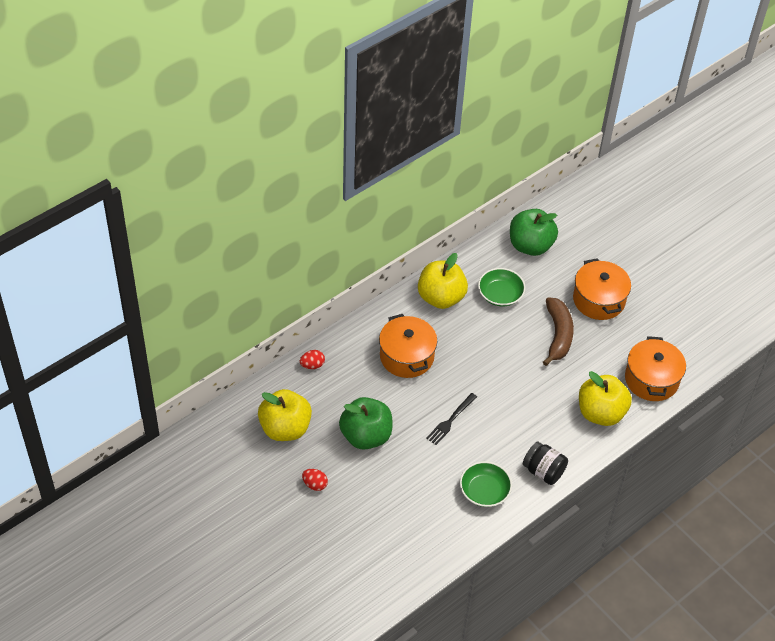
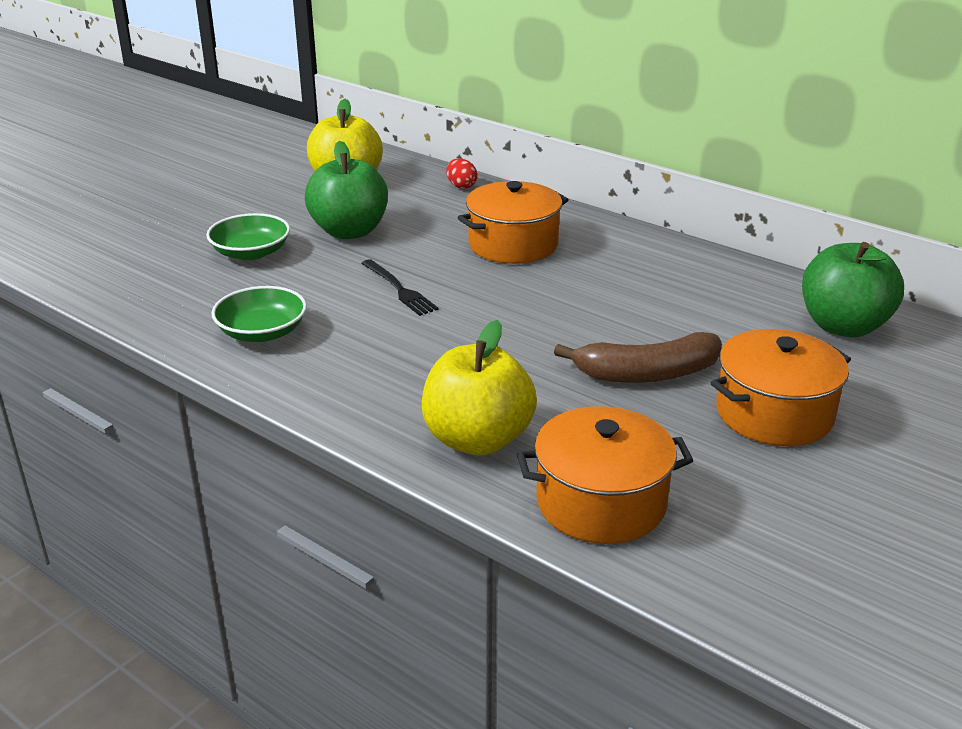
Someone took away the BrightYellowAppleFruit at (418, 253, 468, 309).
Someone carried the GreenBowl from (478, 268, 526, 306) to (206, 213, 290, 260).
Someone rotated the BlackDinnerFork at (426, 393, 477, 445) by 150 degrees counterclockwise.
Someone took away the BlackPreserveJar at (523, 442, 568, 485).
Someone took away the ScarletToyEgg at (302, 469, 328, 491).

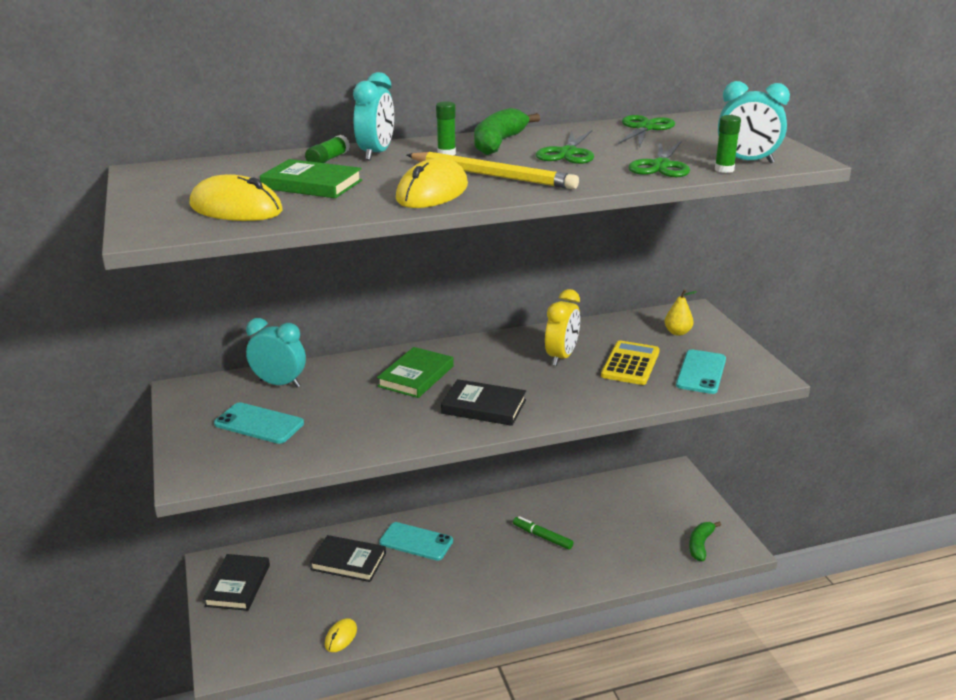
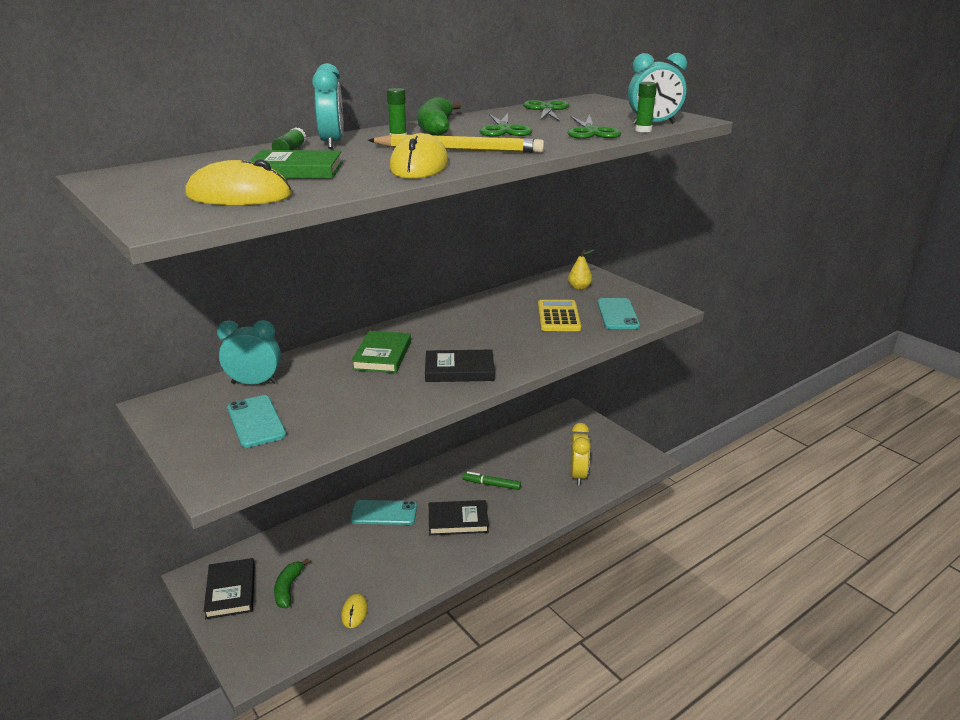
Someone carried the BrightYellowAlarmClock from (545, 289, 580, 366) to (571, 423, 591, 485).
Someone rotated the AquaPhone at (214, 403, 304, 444) by 60 degrees clockwise.
Someone carried the GreenToyBanana from (689, 522, 721, 561) to (274, 558, 310, 608).
Someone carried the BlackBook from (310, 535, 386, 582) to (429, 500, 489, 535).

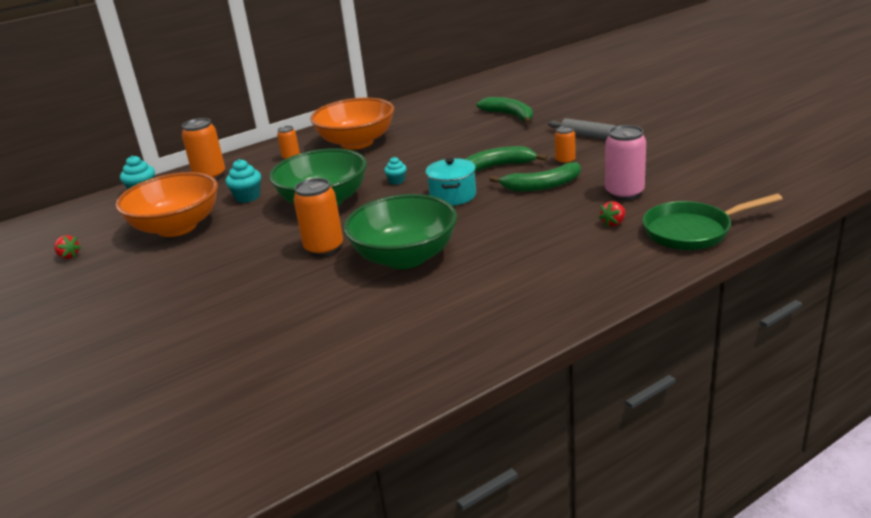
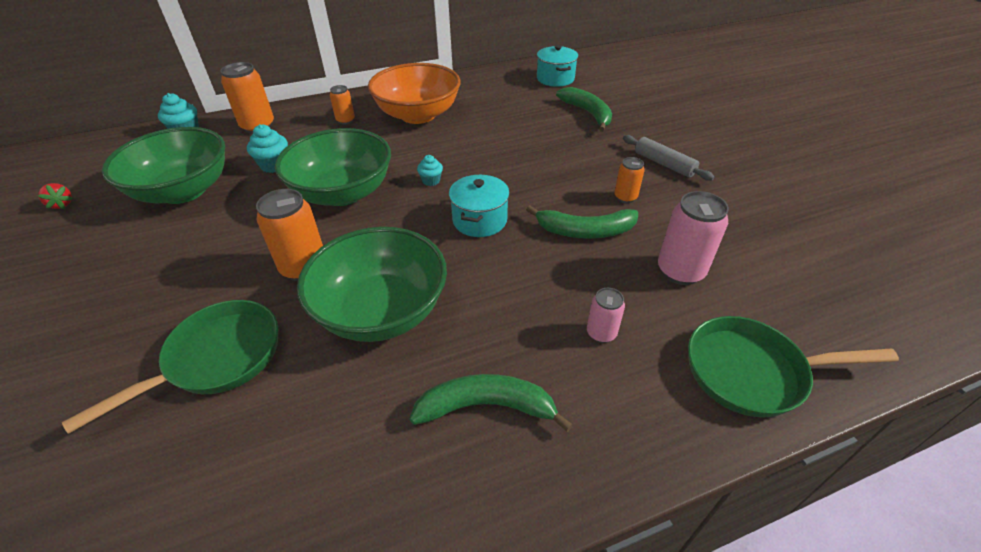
Someone carried the GreenToyBanana from (466, 146, 547, 173) to (410, 374, 573, 432).
Someone repainted the BrightOrangeBowl at (116, 172, 218, 237), which became the GreenBowl at (102, 127, 225, 204).
Someone took away the ScarletStrawberry at (599, 201, 625, 227).
Someone put down the AquaCookingPot at (537, 45, 578, 87).
Someone put down the PinkSodaCan at (587, 288, 625, 343).
Someone put down the GreenSkillet at (62, 300, 278, 434).

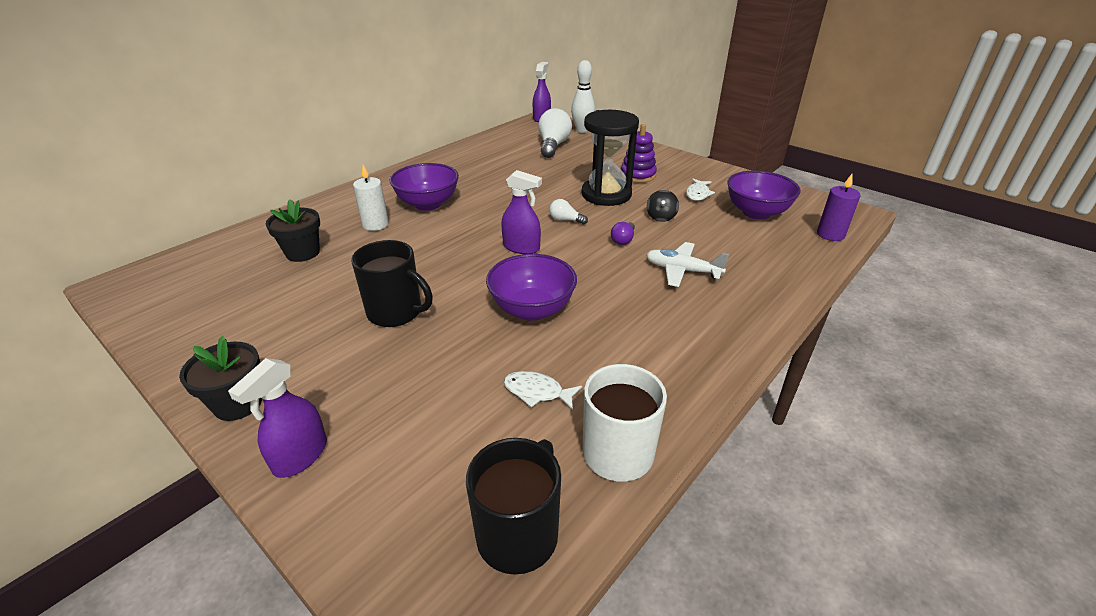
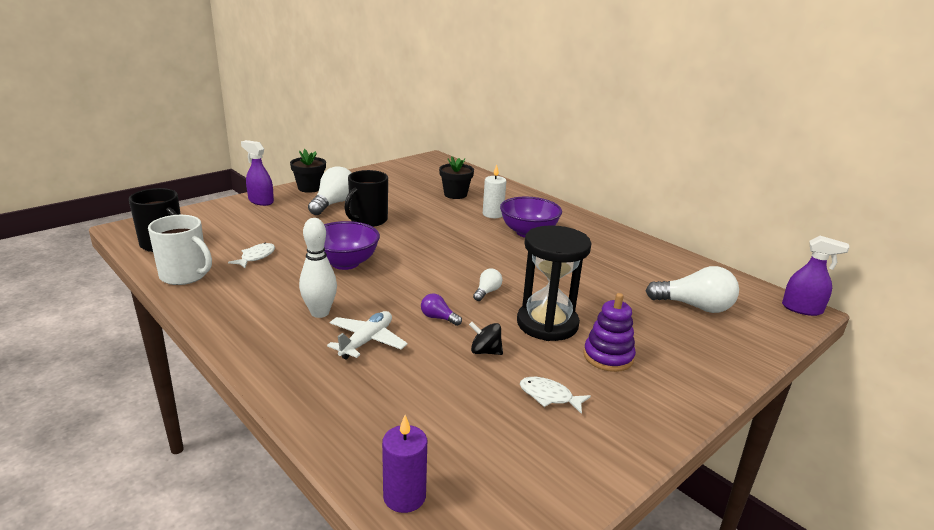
Someone carried the SnowWhiteSkittle from (571, 60, 595, 133) to (299, 218, 337, 318).
Someone took away the VioletSprayBottle at (501, 170, 542, 254).
Someone took away the VioletBowl at (727, 171, 801, 220).
Someone put down the SnowWhiteLightbulb at (308, 166, 351, 215).

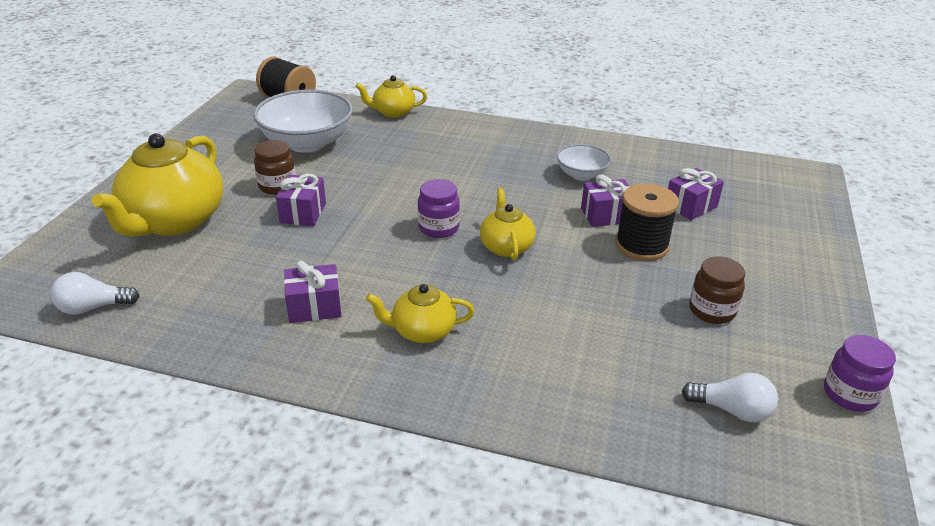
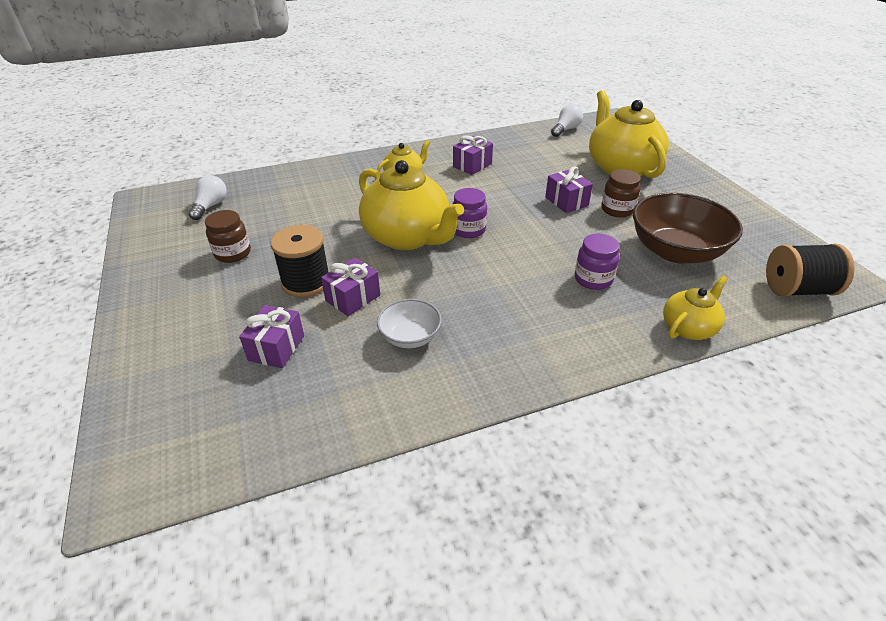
Someone repainted the SnowWhiteBowl at (253, 90, 353, 153), which became the RussetBowl at (633, 193, 743, 264).
Someone scaled the BrightYellowTeaPot at (480, 188, 536, 261) by 1.92.
Someone carried the VioletPreserveJar from (824, 335, 896, 412) to (575, 234, 620, 290).
Someone rotated the SnowWhiteLightbulb at (682, 373, 778, 422) by 120 degrees clockwise.

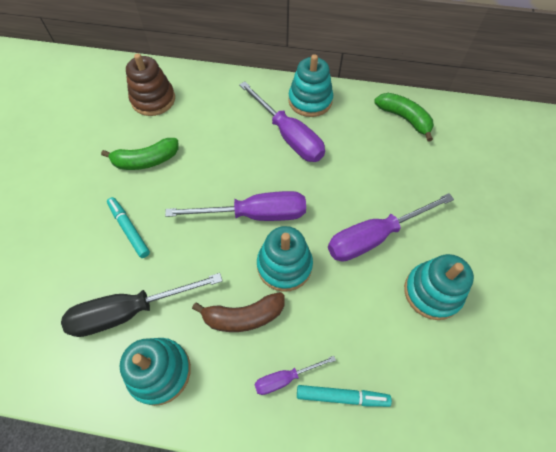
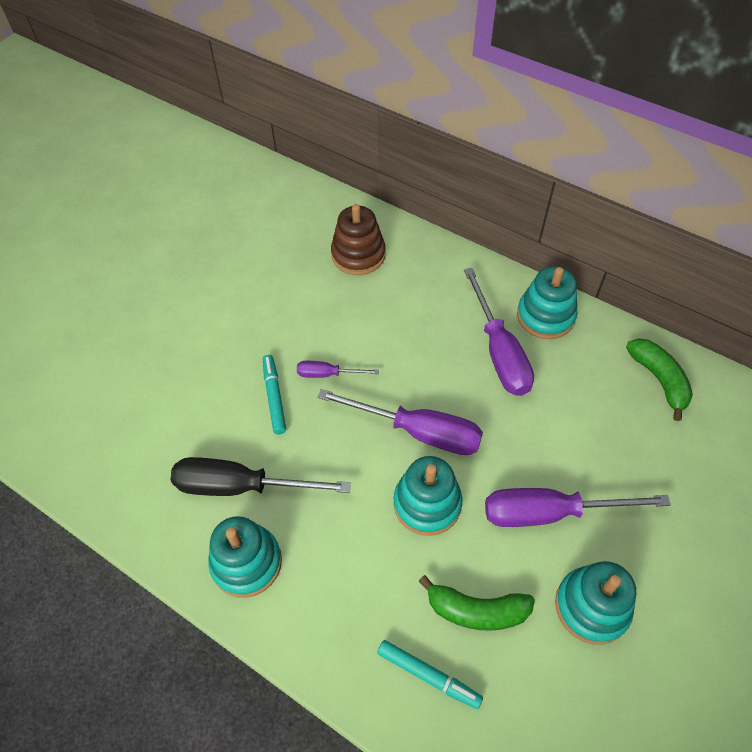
Someone carried the GreenToyBanana from (101, 138, 179, 170) to (418, 575, 535, 631).
Someone took away the RussetToyBanana at (192, 292, 285, 332).
Someone carried the VioletHandScrewdriver from (255, 356, 336, 395) to (297, 361, 379, 378).

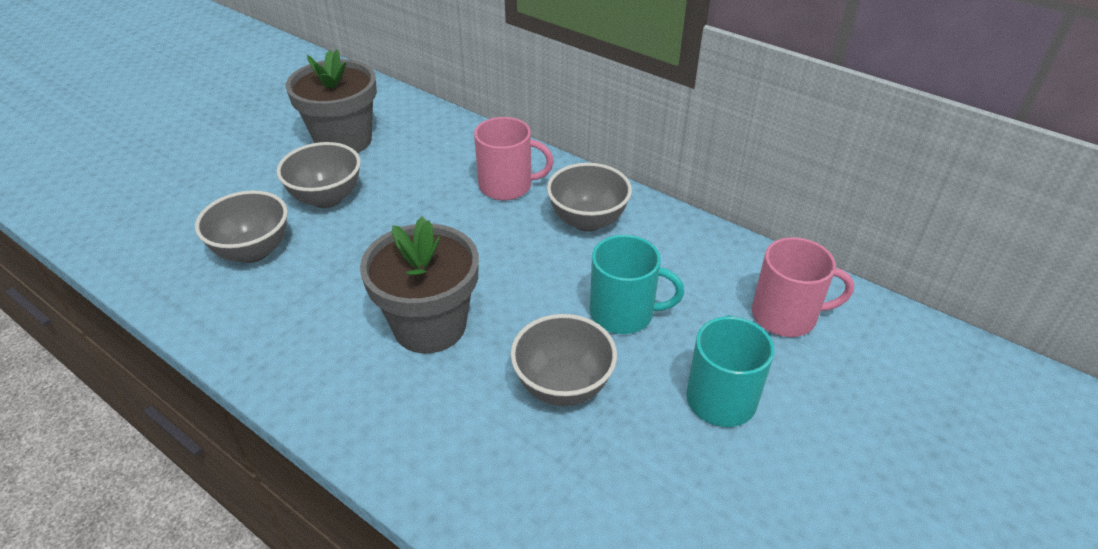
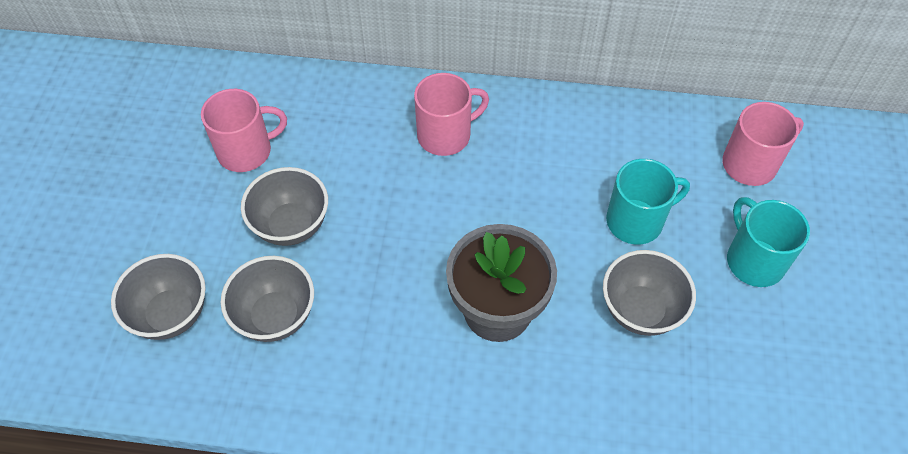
Someone swapped the GrayPottedPlant at (286, 49, 377, 153) for the PinkMug at (201, 89, 287, 172).
Someone carried the GrayBowl from (547, 163, 632, 232) to (111, 254, 206, 340).

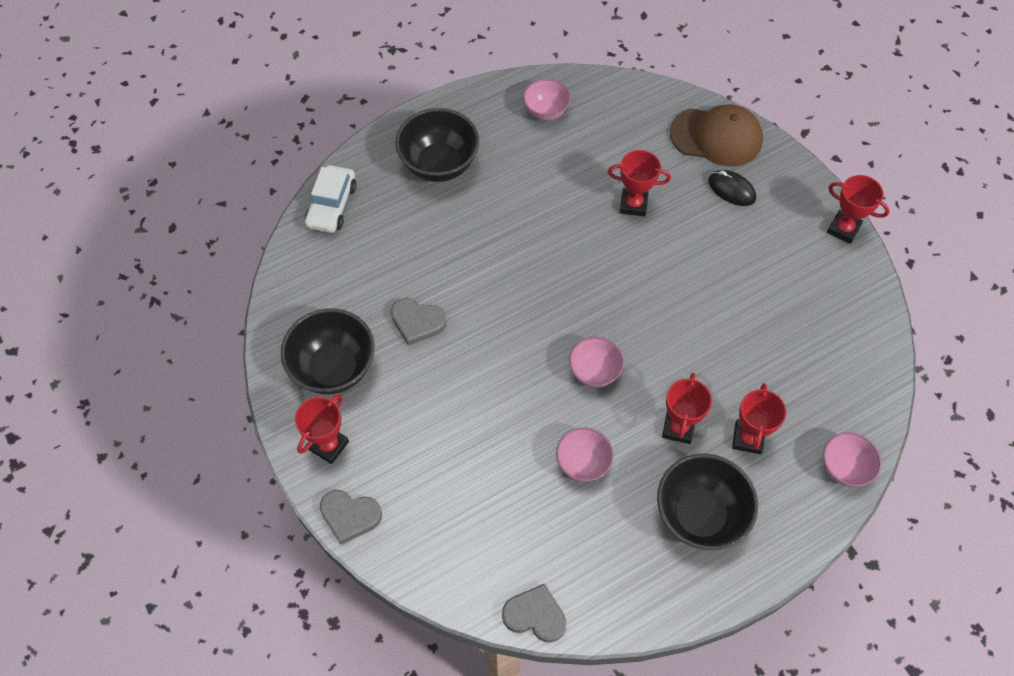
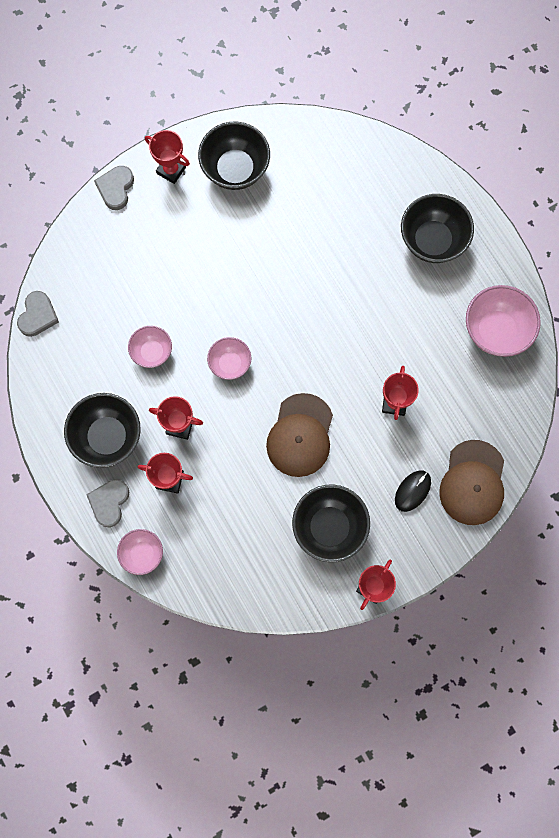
Someone scaled the PinkBowl at (523, 79, 571, 120) by 1.68.
Someone took away the SnowWhiteCar at (305, 165, 356, 233).
Someone carried the GrayHeart from (391, 298, 447, 346) to (87, 479, 129, 528).
Someone put down the RussetBaseballCap at (266, 393, 333, 477).
Someone put down the BlackBowl at (292, 484, 370, 562).

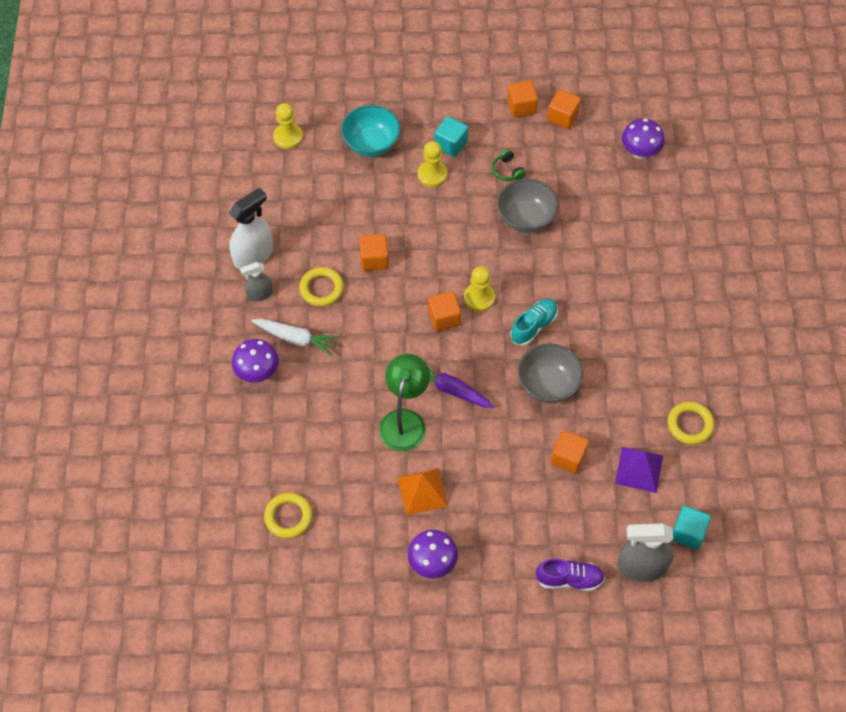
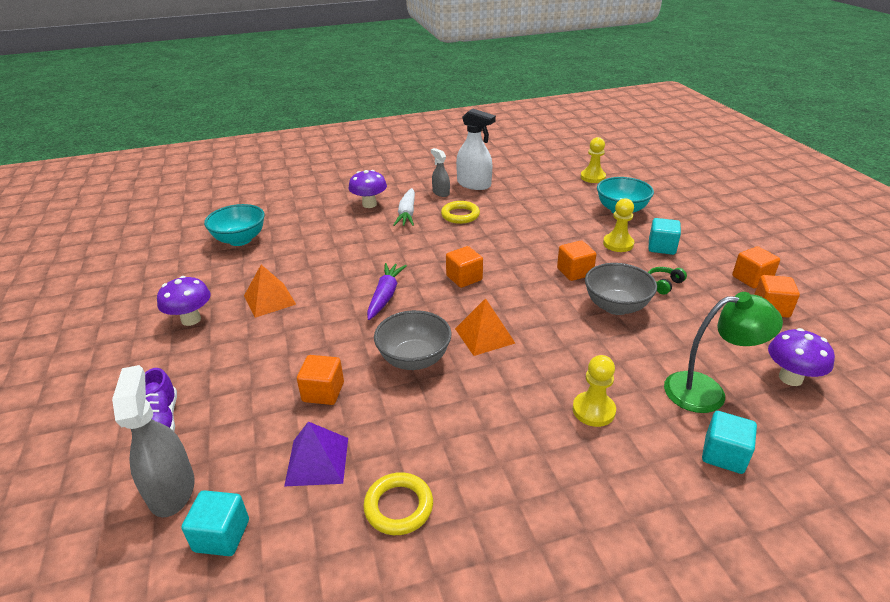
Someone carried the BrightOrangeBlock from (359, 234, 389, 271) to (557, 241, 597, 281).
Someone carried the BrightYellowChessPawn from (464, 266, 495, 312) to (572, 355, 616, 427).
Someone swapped the AquaSneaker at (510, 299, 558, 346) for the BrightOrangePyramidShape at (455, 298, 515, 356).
Someone carried the GreenLamp from (379, 354, 430, 451) to (664, 292, 783, 413).
Someone swapped the BrightYellowHoop at (264, 493, 313, 538) for the AquaBowl at (204, 204, 265, 246).
Someone put down the AquaBlock at (702, 411, 757, 474).

